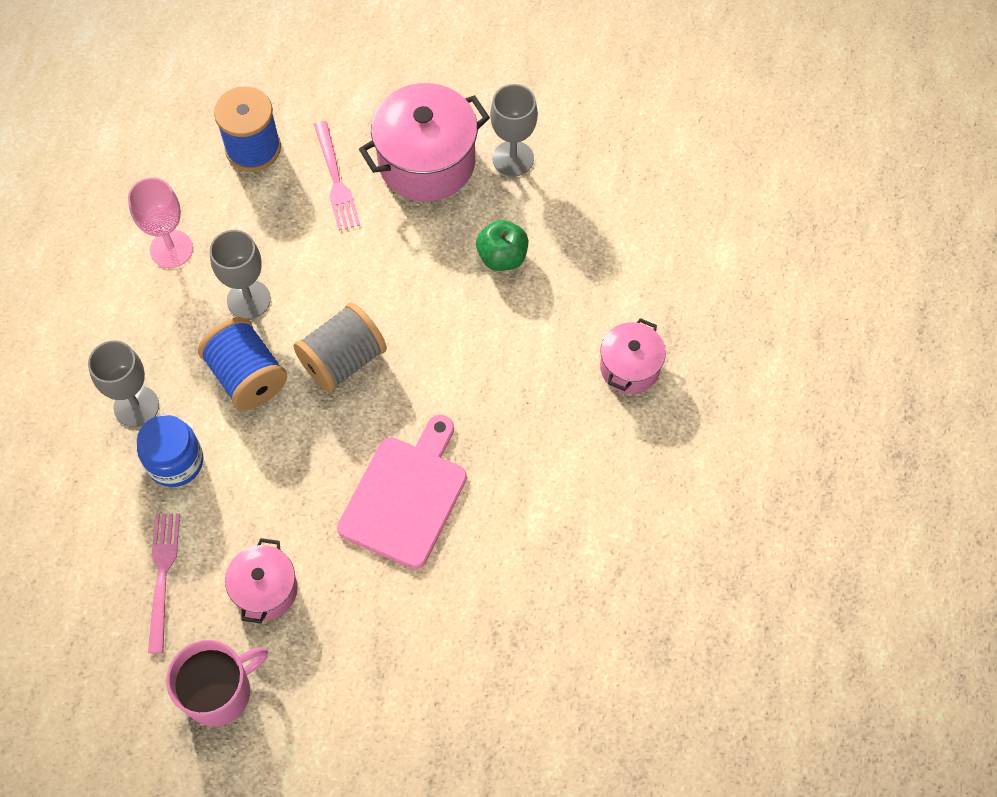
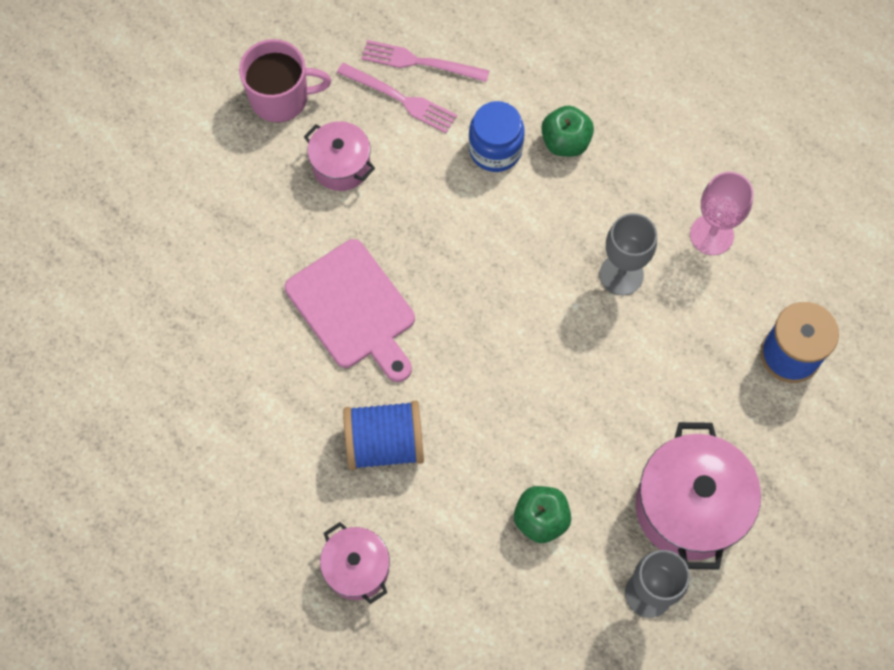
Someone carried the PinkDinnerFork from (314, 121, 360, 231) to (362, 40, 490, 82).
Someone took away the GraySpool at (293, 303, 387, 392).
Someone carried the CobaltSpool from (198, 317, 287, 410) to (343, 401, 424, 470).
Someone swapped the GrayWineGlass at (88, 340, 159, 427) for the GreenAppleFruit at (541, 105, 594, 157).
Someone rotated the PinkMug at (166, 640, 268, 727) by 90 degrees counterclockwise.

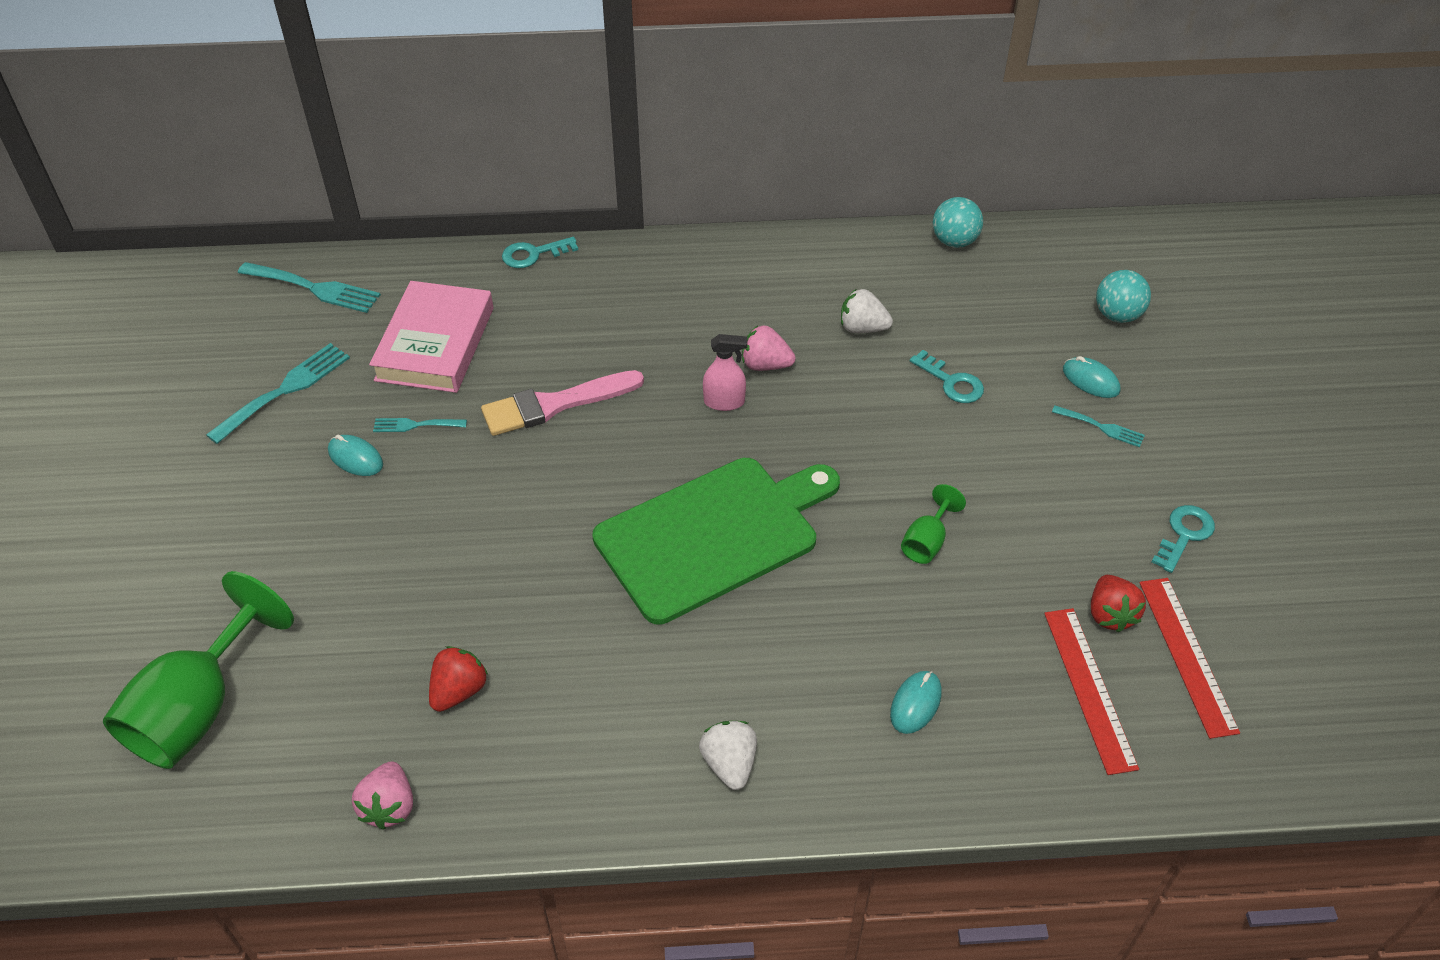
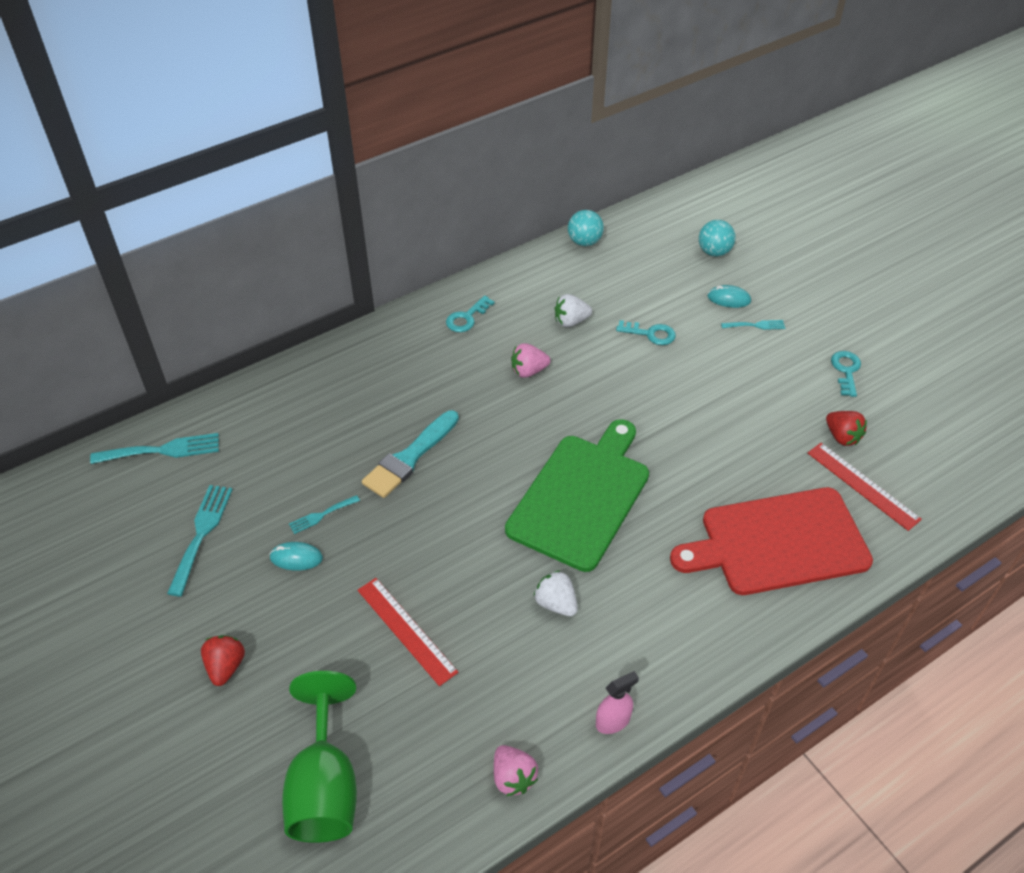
Someone carried the AquaDoorKey from (502, 237, 578, 268) to (446, 295, 495, 332).
Someone took away the PinkBook at (369, 281, 494, 393).
Someone carried the PinkSprayBottle from (703, 334, 747, 411) to (596, 671, 639, 734).
Someone repainted the PinkPaintBrush at (481, 370, 644, 436), which became the AquaPaintBrush at (362, 410, 459, 498).
Someone took away the GreenWineGlass at (901, 484, 966, 564).
Someone carried the ScarletMeasuringStick from (1139, 578, 1240, 739) to (357, 578, 458, 686).
Someone carried the ScarletStrawberry from (429, 646, 488, 712) to (201, 635, 245, 686).
Someone swapped the AquaMouse at (890, 671, 941, 734) for the ScarletCuttingBoard at (670, 487, 873, 595).
Someone carried the SnowWhiteStrawberry from (699, 721, 757, 790) to (534, 570, 578, 616).

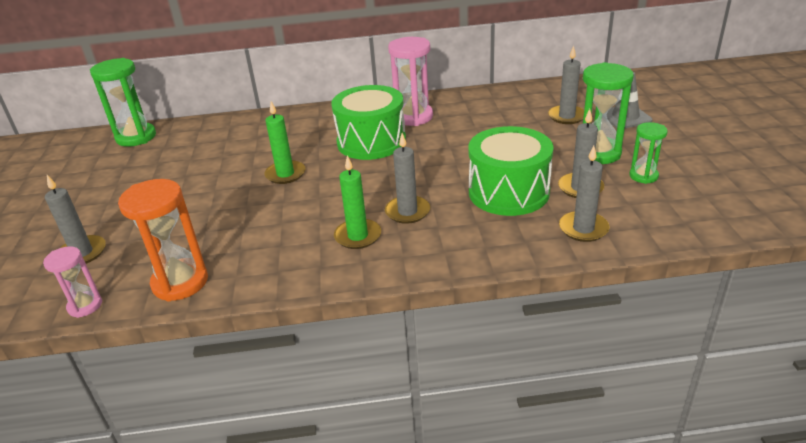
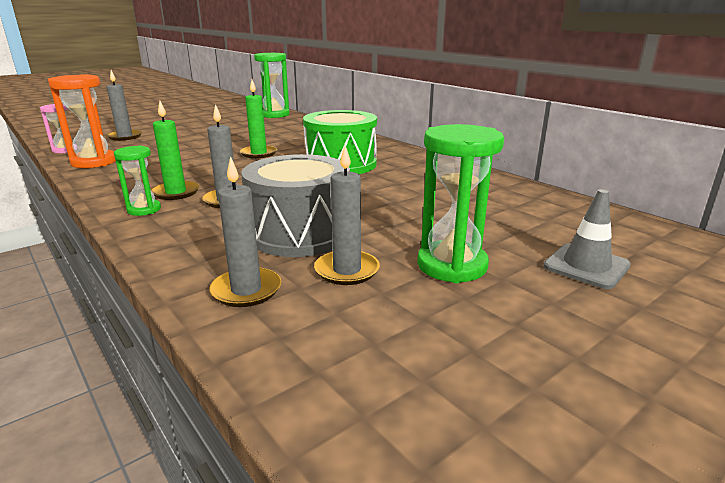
Someone took away the PinkHourglass at (388, 37, 433, 126).
Someone took away the GrayWaxCandle at (548, 46, 584, 124).
Someone carried the GreenHourglass from (629, 122, 668, 184) to (114, 146, 161, 216).
Someone repainted the GreenToyDrum at (468, 126, 554, 216), which became the GrayToyDrum at (241, 154, 350, 257).

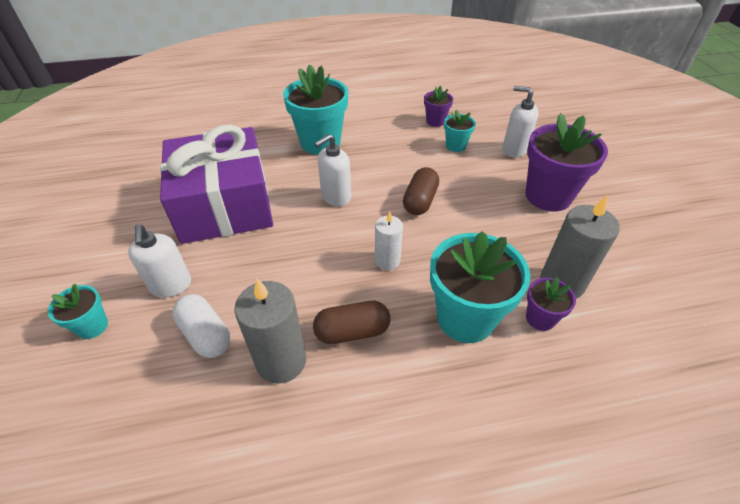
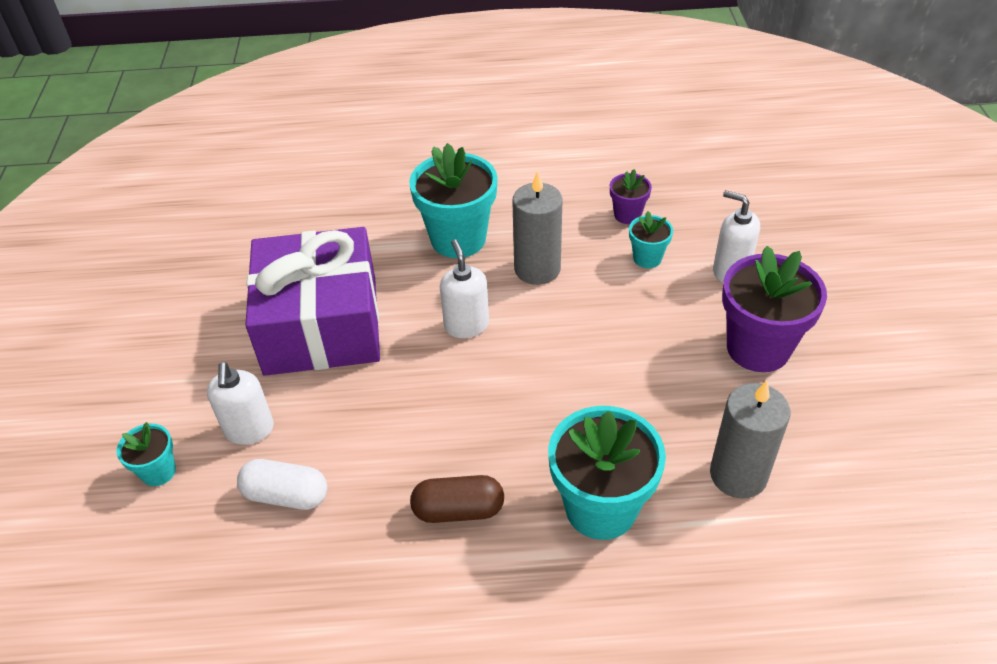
Someone rotated the SnowWhitePumpBottle at (314, 134, 351, 206) by 105 degrees clockwise.
Someone took away the RussetCapsule at (403, 167, 439, 215).
Someone took away the SnowWhiteWaxCandle at (375, 211, 403, 270).
Someone took away the VioletPottedPlant at (526, 277, 576, 331).
Someone carried the GrayWaxCandle from (234, 279, 306, 384) to (512, 171, 563, 285).
Someone rotated the SnowWhiteCapsule at (172, 294, 231, 358) by 45 degrees counterclockwise.

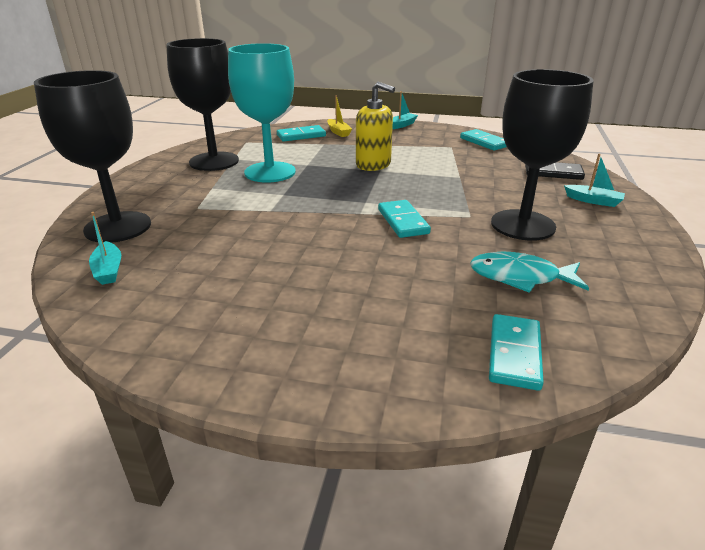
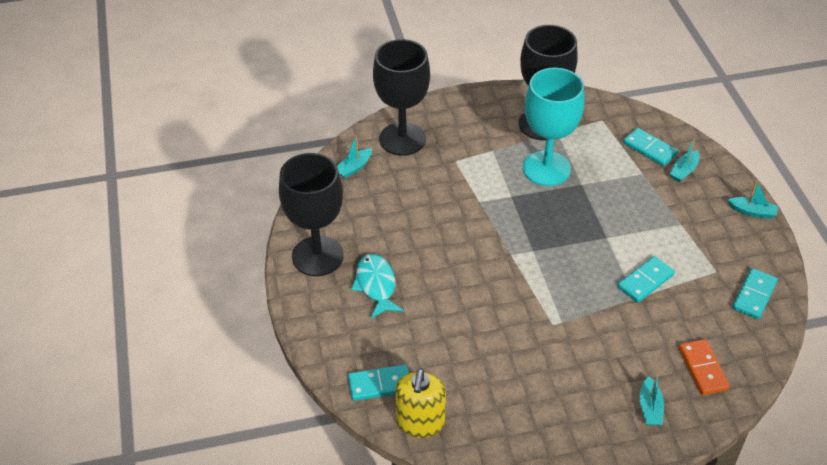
Someone carried the BlackWineGlass from (491, 69, 594, 241) to (279, 153, 344, 276).
Someone carried the BrightYellowPumpBottle from (356, 82, 395, 171) to (395, 368, 446, 438).
Someone repainted the BrightYellowToyBoat at (327, 95, 352, 137), which became the AquaToyBoat at (670, 138, 700, 182).
Someone repainted the BlackDominoPiece at (525, 162, 585, 180), which became the BrightOrangeDominoPiece at (679, 339, 730, 395).
Someone carried the AquaDominoPiece from (378, 200, 431, 238) to (617, 256, 675, 303).
Someone carried the AquaFishFigure from (470, 252, 589, 293) to (351, 254, 404, 318).

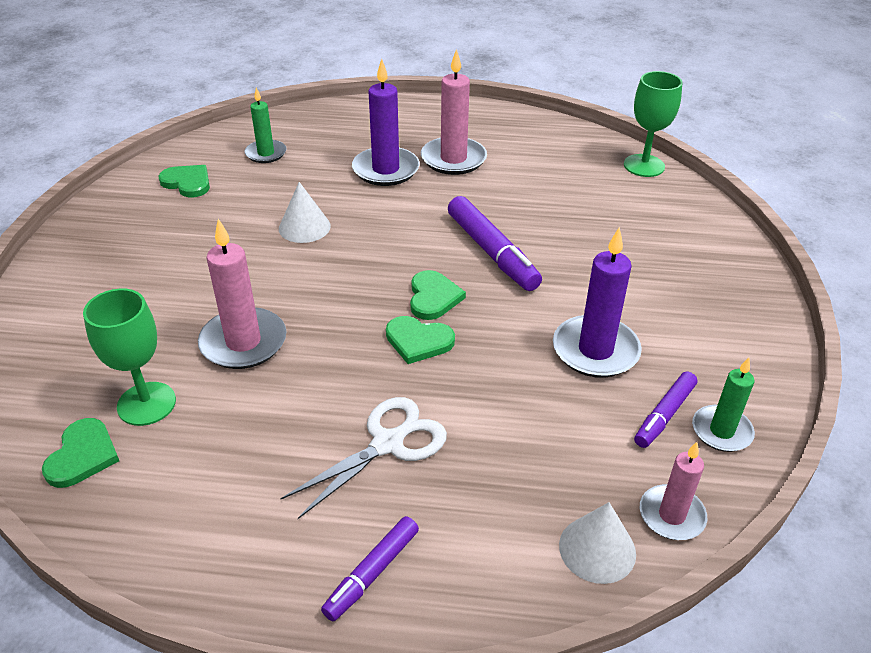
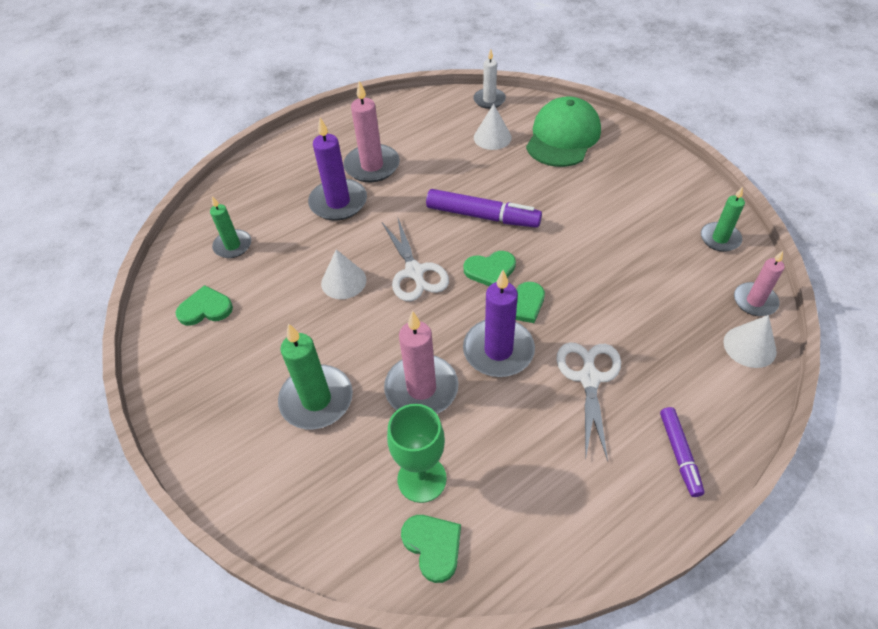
Someone swapped the GreenWineGlass at (624, 71, 683, 177) for the SnowWhiteWaxCandle at (473, 49, 506, 109).
Someone carried the VioletWaxCandle from (553, 227, 642, 378) to (463, 270, 535, 377).
Someone rotated the GreenHeart at (410, 270, 466, 320) by 120 degrees clockwise.
Someone took away the VioletMarkerPen at (634, 372, 697, 448).
Someone put down the GreenBaseballCap at (526, 96, 601, 167).
Someone put down the SnowWhiteCone at (474, 104, 512, 150).
Someone put down the SnowWhitePairOfScissors at (382, 216, 449, 301).
Someone put down the GreenWaxCandle at (278, 323, 353, 429).

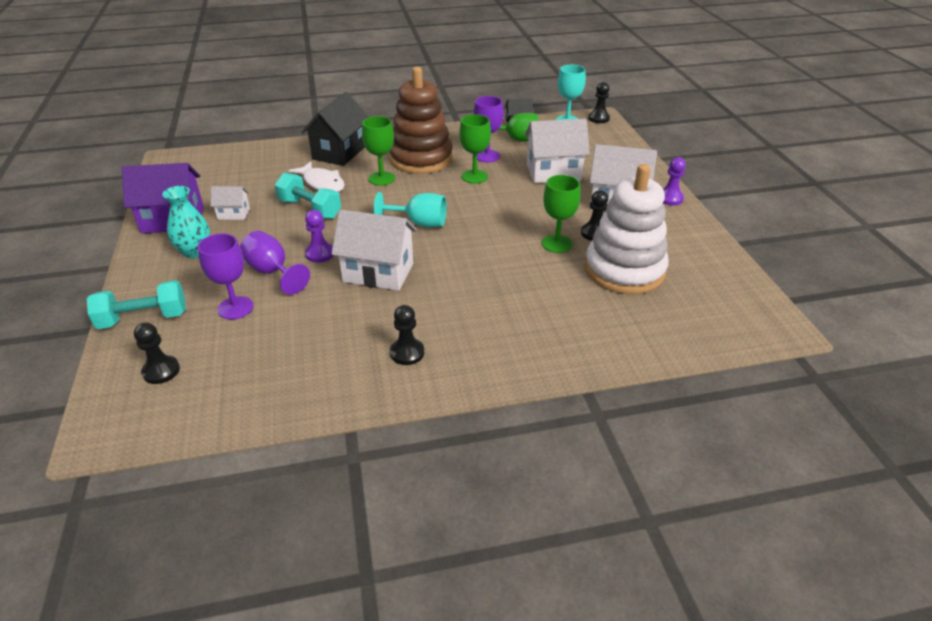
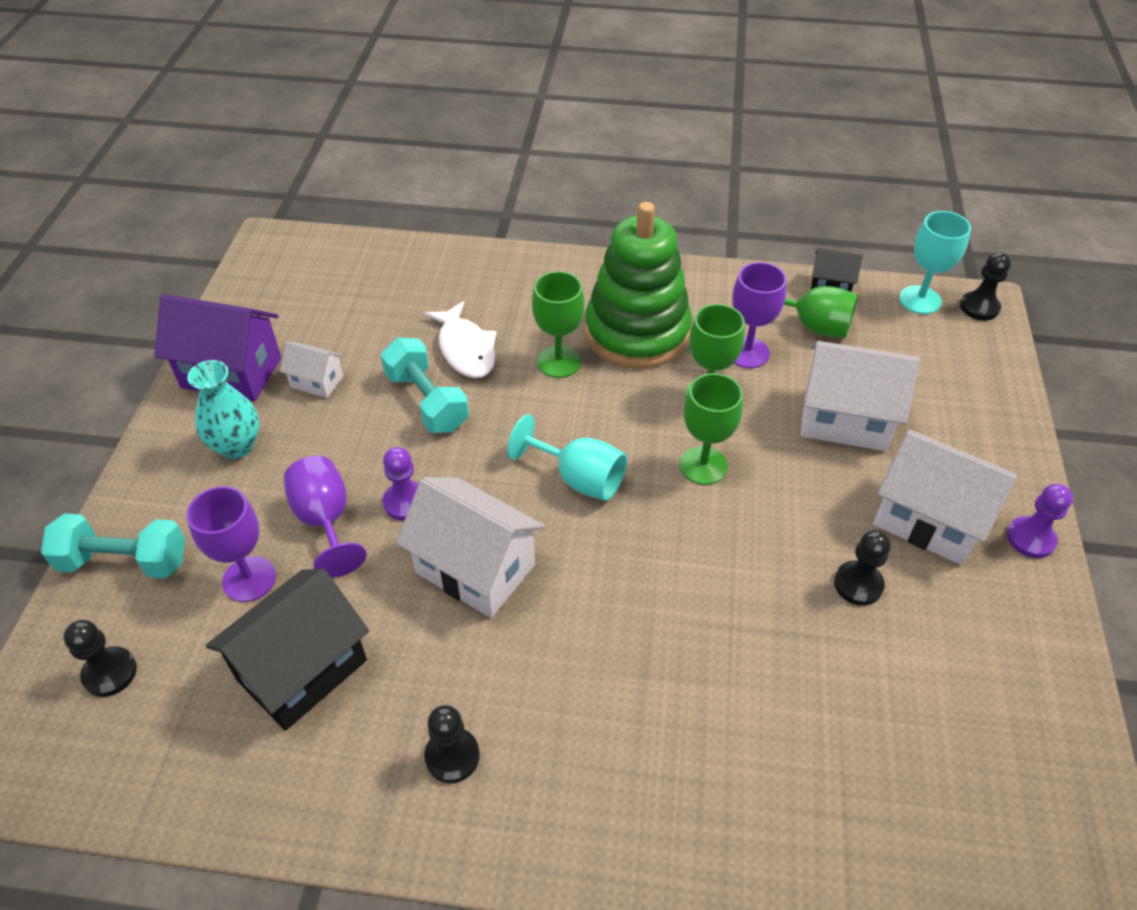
Someone repainted the RussetRingStacker at (389, 67, 453, 174), which became the GreenRingStacker at (585, 202, 692, 369).
Someone carried the BlackCottage from (302, 92, 369, 166) to (206, 569, 369, 730).
Someone took away the SnowWhiteRingStacker at (585, 164, 669, 294).
Someone carried the GreenWineGlass from (542, 175, 581, 253) to (680, 373, 743, 485).

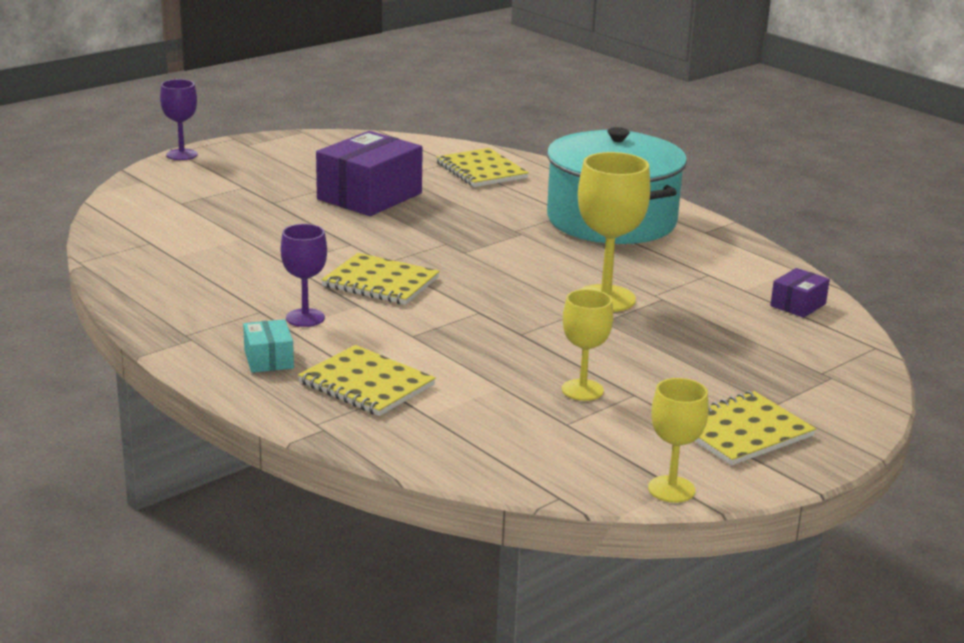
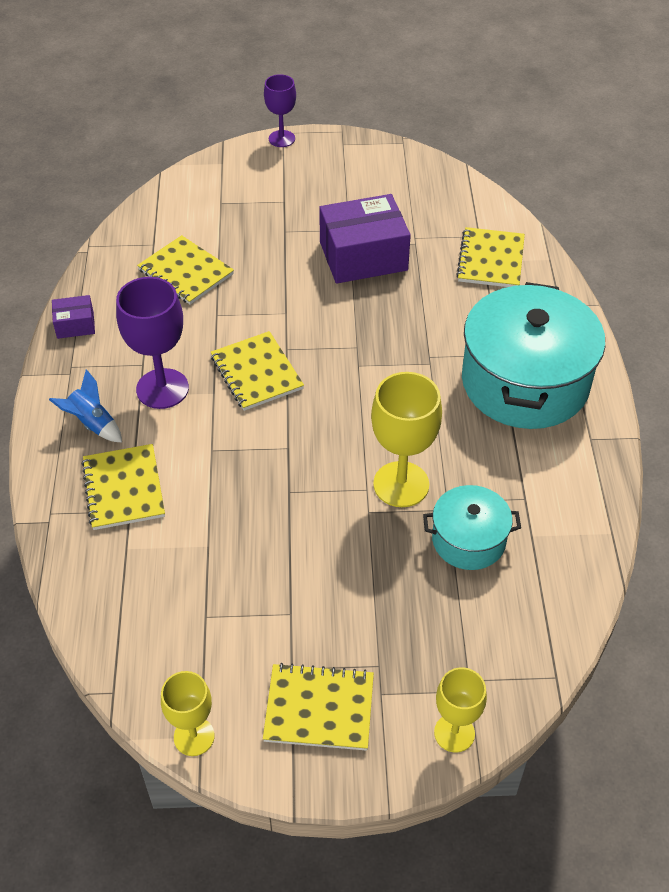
Someone scaled the VioletWineGlass at (281, 224, 327, 327) by 1.60.
Someone carried the VioletBox from (770, 268, 830, 318) to (52, 295, 95, 339).
Someone carried the BrightYellowWineGlass from (562, 289, 613, 401) to (434, 667, 487, 752).
Someone swapped the AquaBox at (243, 319, 294, 373) for the CobaltSpaceship at (49, 369, 122, 442).
Someone put down the BrightYellowNotepad at (137, 235, 234, 304).
Someone put down the AquaCookingPot at (423, 485, 521, 570).

